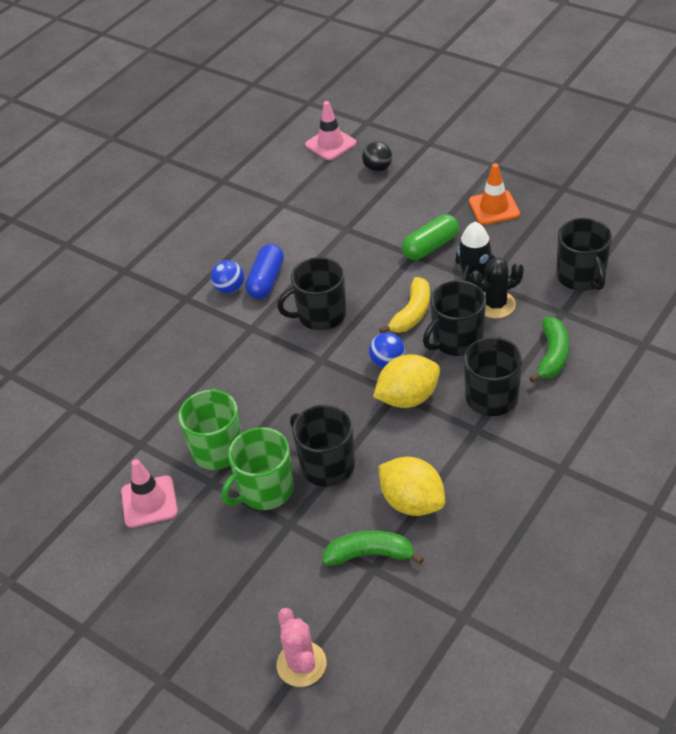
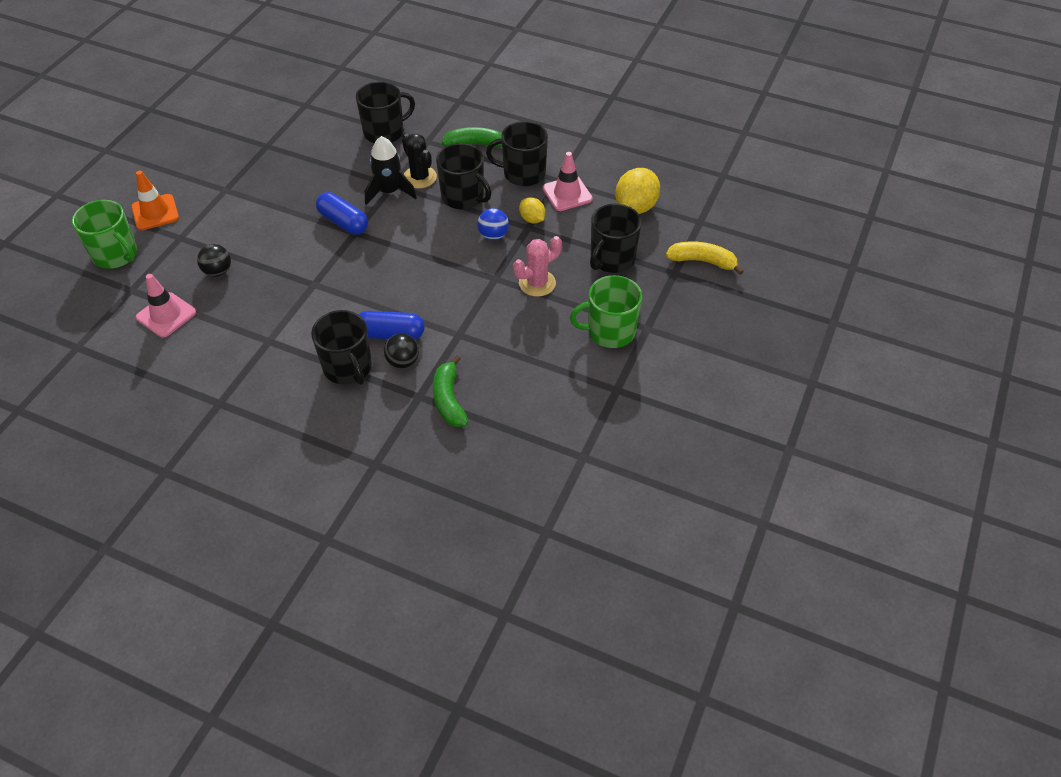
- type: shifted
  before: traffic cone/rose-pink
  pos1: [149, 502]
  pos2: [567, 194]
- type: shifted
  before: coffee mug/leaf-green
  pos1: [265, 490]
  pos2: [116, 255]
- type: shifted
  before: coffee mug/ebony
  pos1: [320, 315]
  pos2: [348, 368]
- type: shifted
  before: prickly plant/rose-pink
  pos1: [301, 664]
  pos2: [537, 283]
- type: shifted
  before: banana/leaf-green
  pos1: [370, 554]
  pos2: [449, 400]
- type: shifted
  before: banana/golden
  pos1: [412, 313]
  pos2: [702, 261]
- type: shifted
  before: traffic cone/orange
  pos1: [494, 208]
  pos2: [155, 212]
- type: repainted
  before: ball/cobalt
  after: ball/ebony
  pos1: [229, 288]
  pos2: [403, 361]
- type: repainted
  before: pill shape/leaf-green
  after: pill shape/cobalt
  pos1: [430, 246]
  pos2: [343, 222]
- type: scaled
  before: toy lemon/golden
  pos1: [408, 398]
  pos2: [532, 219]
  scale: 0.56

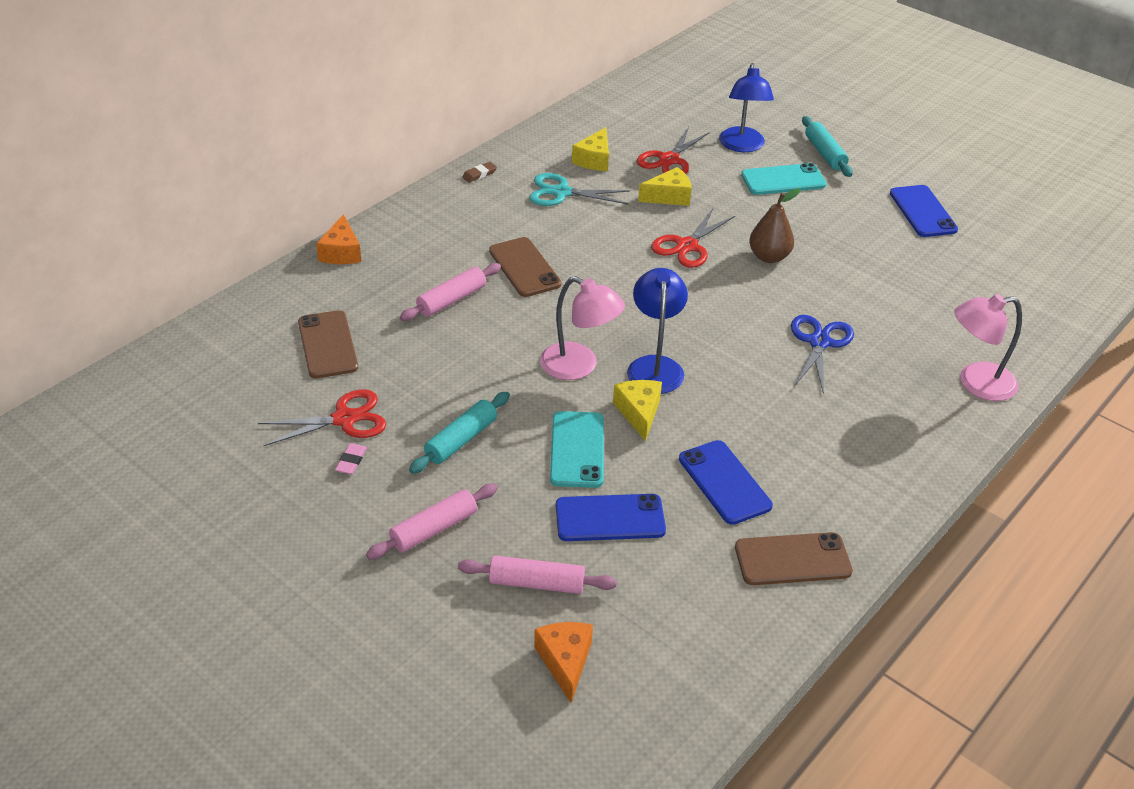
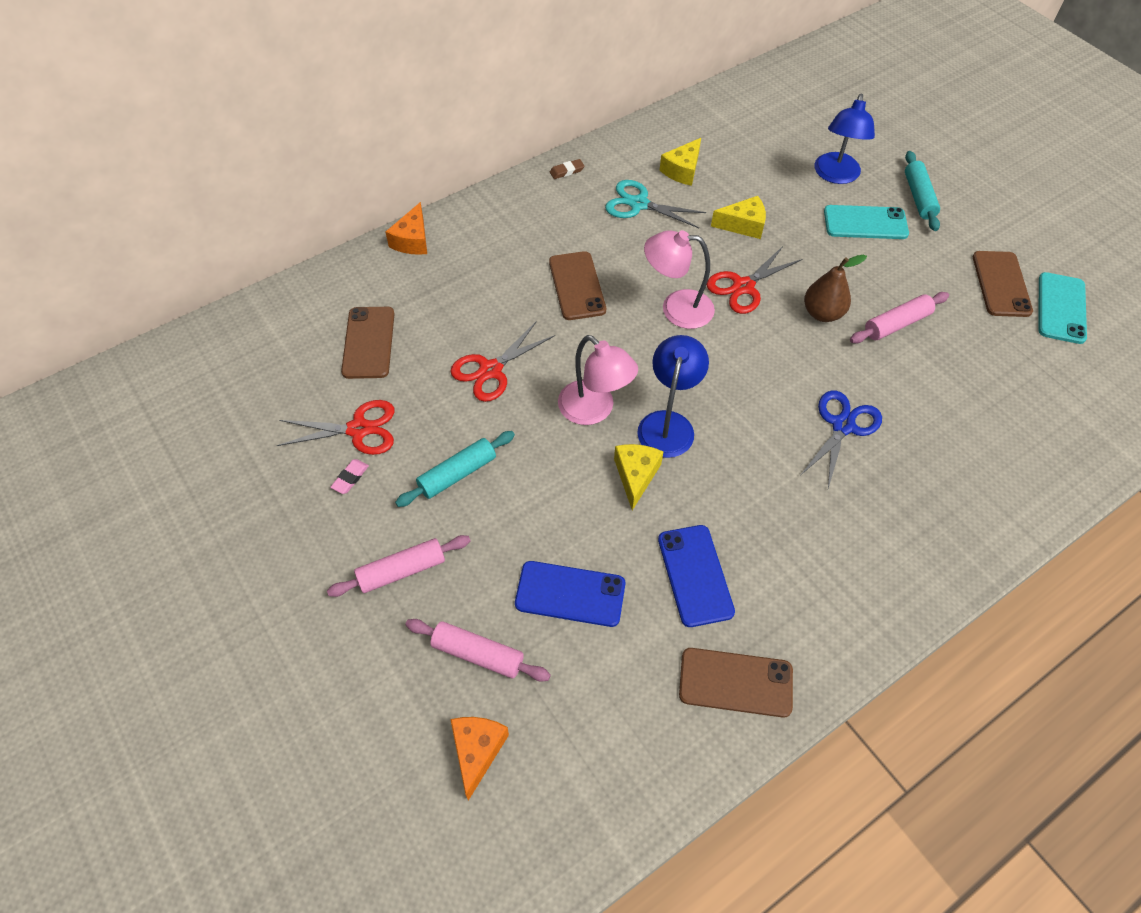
- type: shifted
  before: rolling pin/rose-pink
  pos1: [452, 300]
  pos2: [896, 324]
- type: shifted
  before: mobile phone/turquoise
  pos1: [577, 449]
  pos2: [1061, 308]
- type: shifted
  before: scissors/scarlet
  pos1: [669, 160]
  pos2: [490, 370]
- type: shifted
  before: desk lamp/rose-pink
  pos1: [976, 383]
  pos2: [676, 308]
- type: repainted
  before: mobile phone/cobalt
  after: mobile phone/russet
  pos1: [922, 211]
  pos2: [1001, 284]

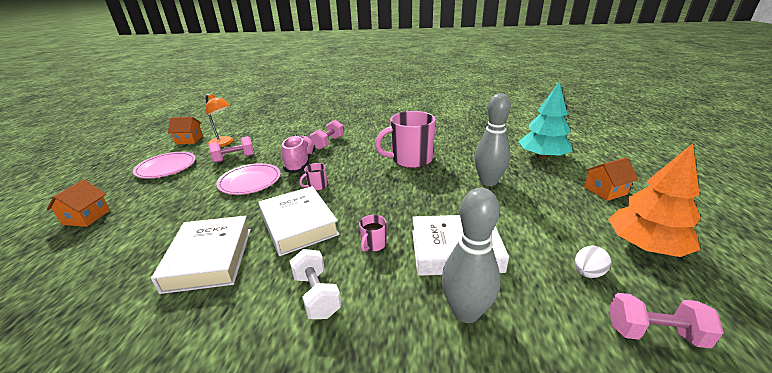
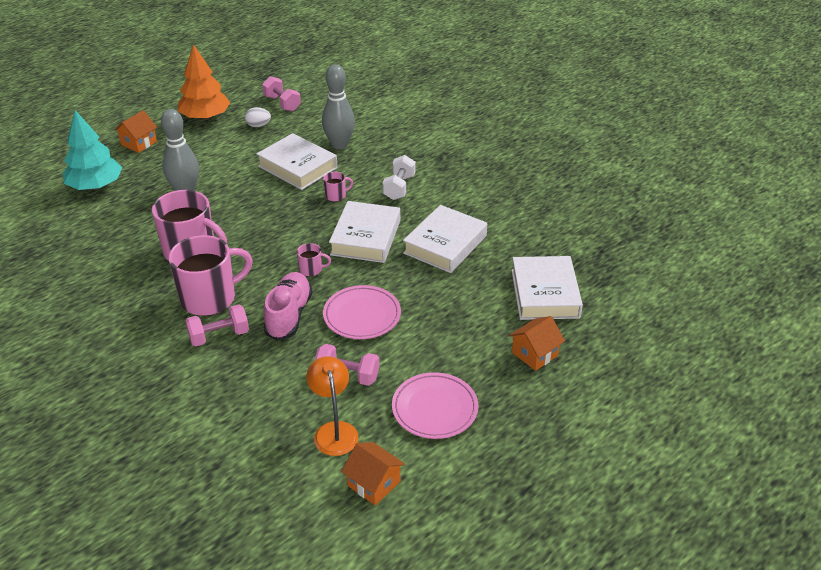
- type: new
  after: coffee mug/rose-pink
  pos2: [210, 298]
- type: new
  after: book/snow-white
  pos2: [545, 293]
- type: rotated
  before: sneaker/rose-pink
  pos1: [300, 163]
  pos2: [289, 315]
  turn: 150
- type: rotated
  before: house/orange
  pos1: [605, 191]
  pos2: [139, 143]
  turn: -75

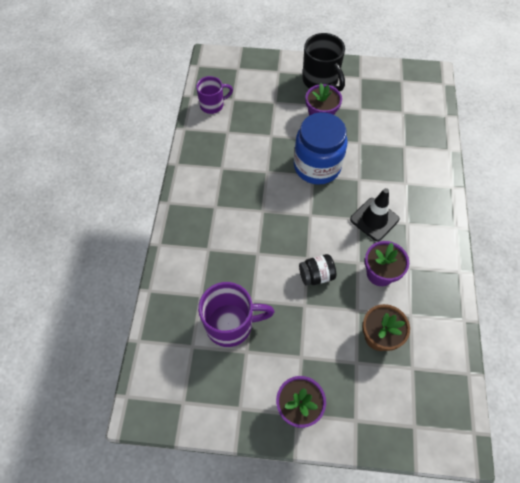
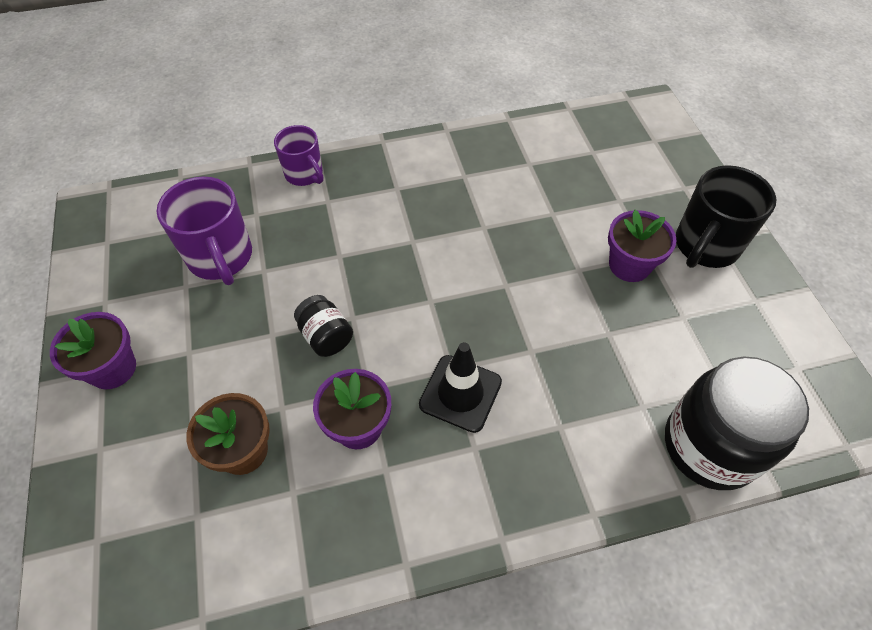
- type: gone
  before: jar/cobalt
  pos1: [317, 166]
- type: new
  after: jar/ebony
  pos2: [710, 446]
- type: shifted
  before: coffee mug/purple
  pos1: [212, 105]
  pos2: [305, 174]

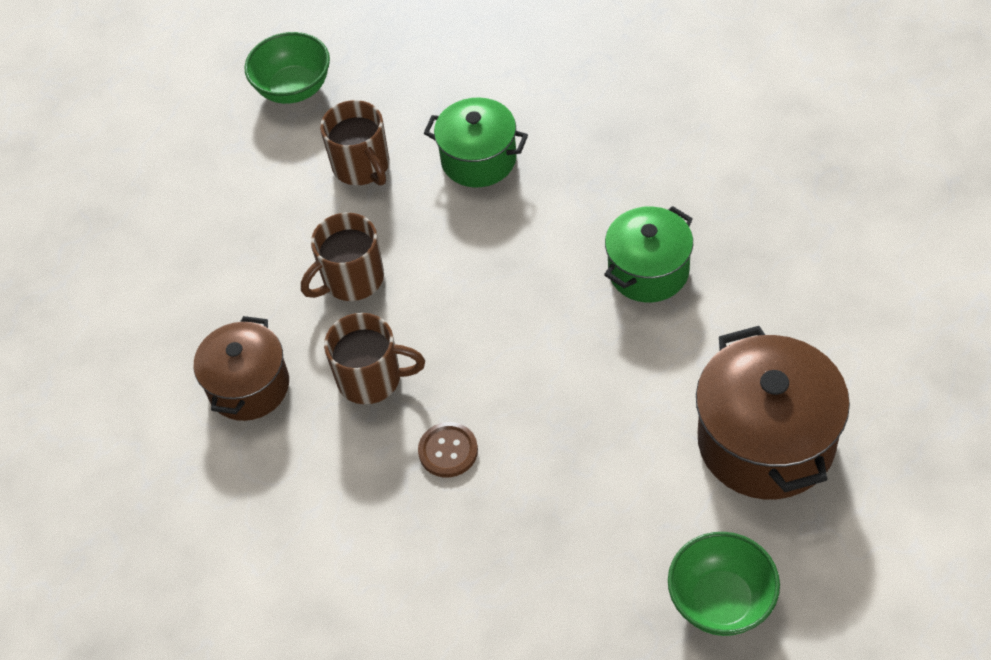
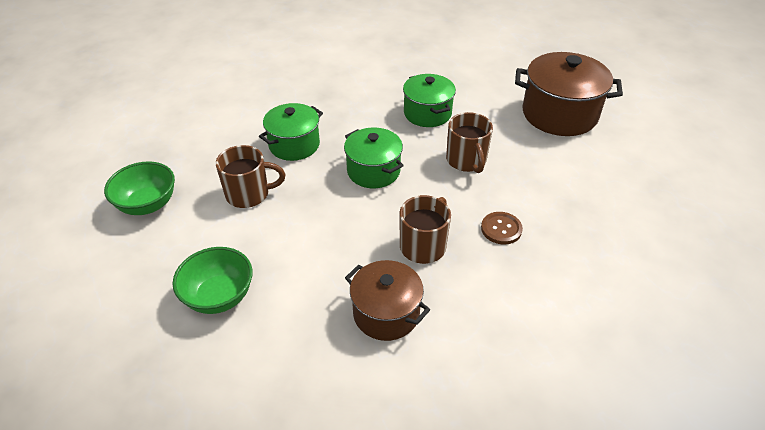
- type: new
  after: pot/leaf-green
  pos2: [373, 171]
- type: shifted
  before: coffee mug/russet
  pos1: [351, 279]
  pos2: [466, 161]
- type: shifted
  before: bowl/leaf-green
  pos1: [721, 601]
  pos2: [219, 296]

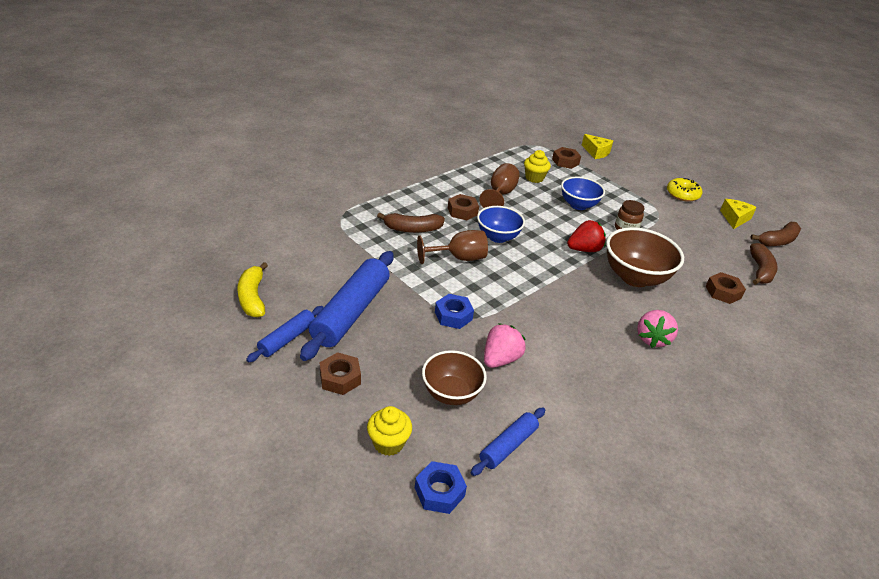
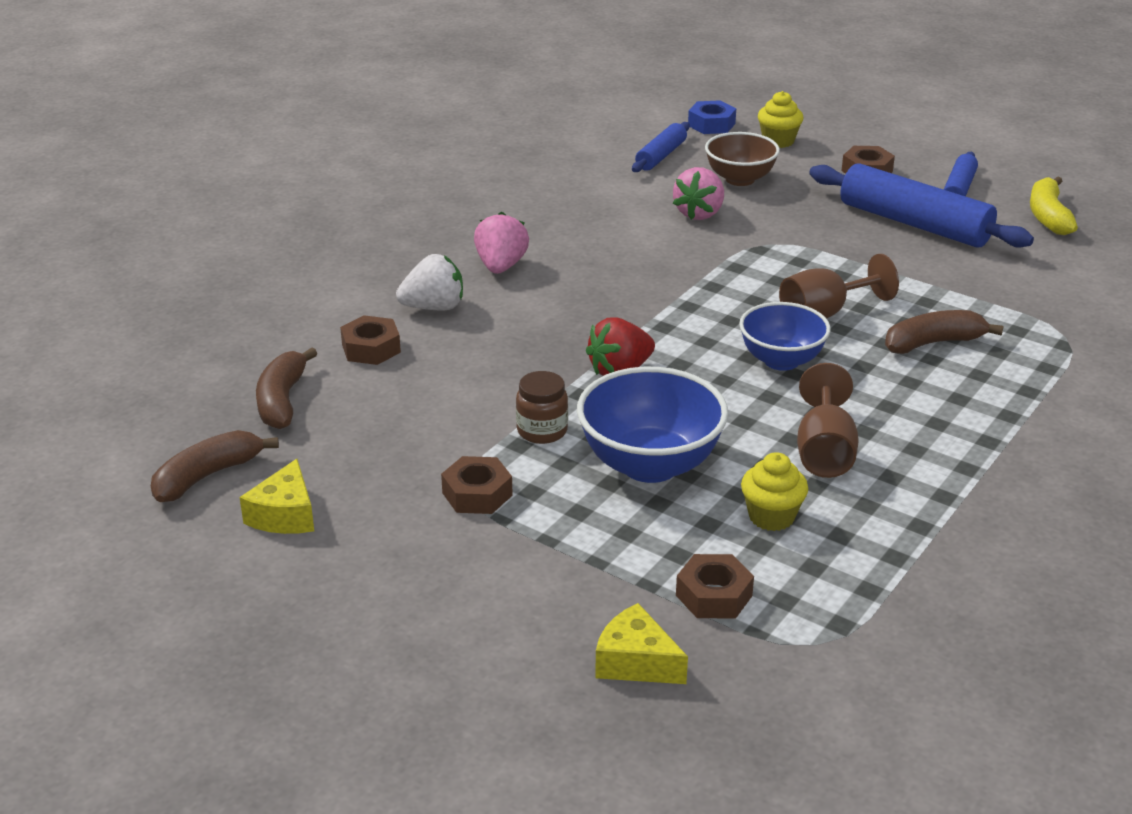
- type: gone
  before: hex nut/cobalt
  pos1: [453, 316]
- type: gone
  before: bowl/russet
  pos1: [635, 277]
- type: gone
  before: donut/golden
  pos1: [682, 194]
- type: new
  after: berry/snow-white
  pos2: [434, 307]
- type: shifted
  before: hex nut/russet
  pos1: [462, 211]
  pos2: [477, 494]
- type: rotated
  before: banana/golden
  pos1: [252, 297]
  pos2: [1048, 216]
  turn: -150
- type: rotated
  before: rolling pin/cobalt
  pos1: [351, 312]
  pos2: [914, 224]
  turn: -60
- type: scaled
  before: bowl/cobalt
  pos1: [578, 205]
  pos2: [650, 465]
  scale: 1.5

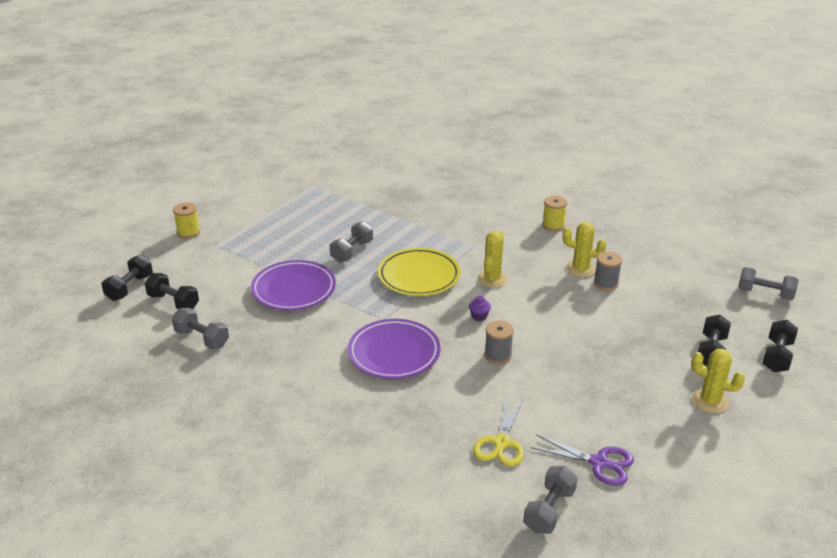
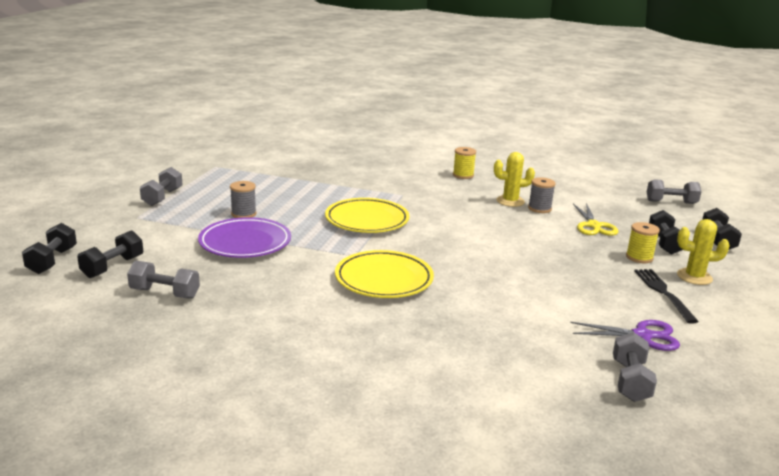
- type: gone
  before: cupcake/purple
  pos1: [479, 316]
- type: gone
  before: prickly plant/golden
  pos1: [492, 279]
- type: new
  after: table fork/ebony
  pos2: [664, 293]
- type: shifted
  before: spool/golden
  pos1: [188, 232]
  pos2: [639, 257]
- type: shifted
  before: hand weight/ash-grey
  pos1: [352, 251]
  pos2: [162, 197]
- type: shifted
  before: scissors/golden
  pos1: [501, 443]
  pos2: [593, 226]
- type: shifted
  before: spool/ash-grey
  pos1: [498, 355]
  pos2: [243, 214]
- type: repainted
  before: plate/purple
  after: plate/golden
  pos1: [394, 353]
  pos2: [384, 279]
- type: rotated
  before: hand weight/ebony
  pos1: [173, 302]
  pos2: [113, 267]
  turn: -75

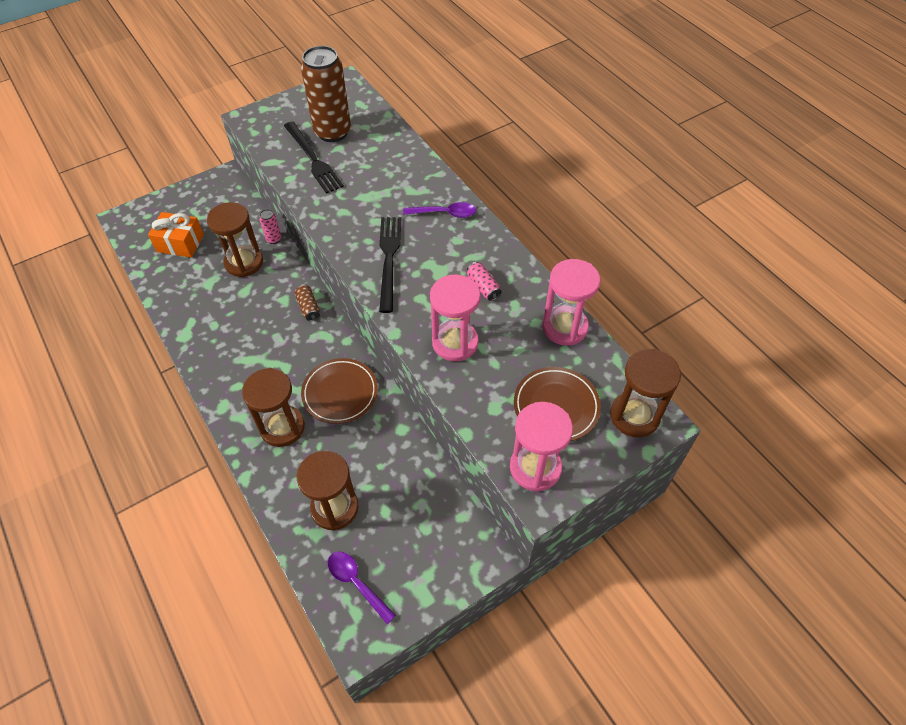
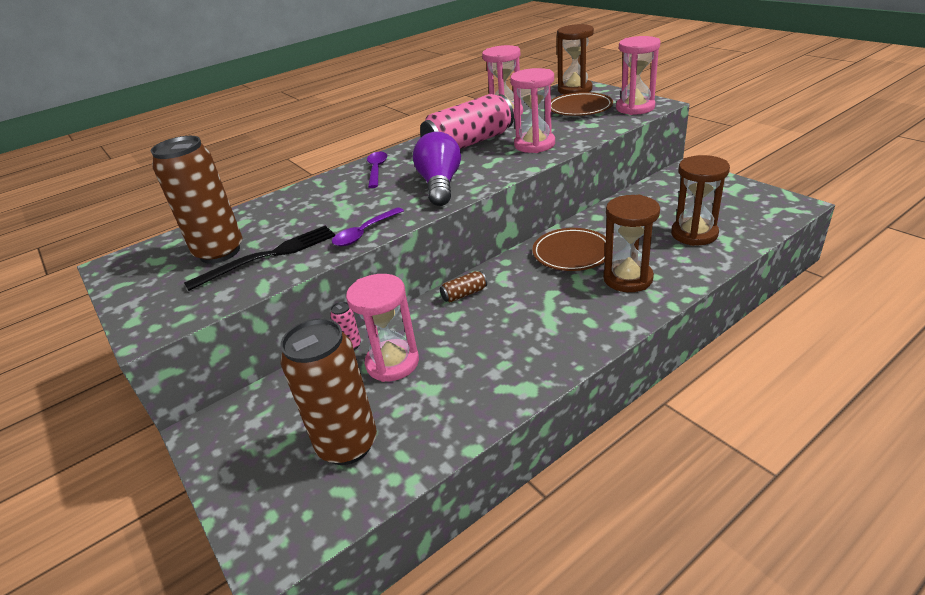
- type: shifted
  before: tablespoon/purple
  pos1: [356, 583]
  pos2: [364, 233]
- type: swapped
  before: present/orange
  after: can/russet
  pos1: [180, 243]
  pos2: [347, 444]
- type: swapped
  before: table fork/ebony
  after: lightbulb/purple
  pos1: [389, 259]
  pos2: [440, 185]
- type: repainted
  before: hourglass/russet
  after: hourglass/rose-pink
  pos1: [244, 263]
  pos2: [392, 363]
- type: scaled
  before: can/rose-pink
  pos1: [483, 287]
  pos2: [469, 143]
  scale: 2.41

